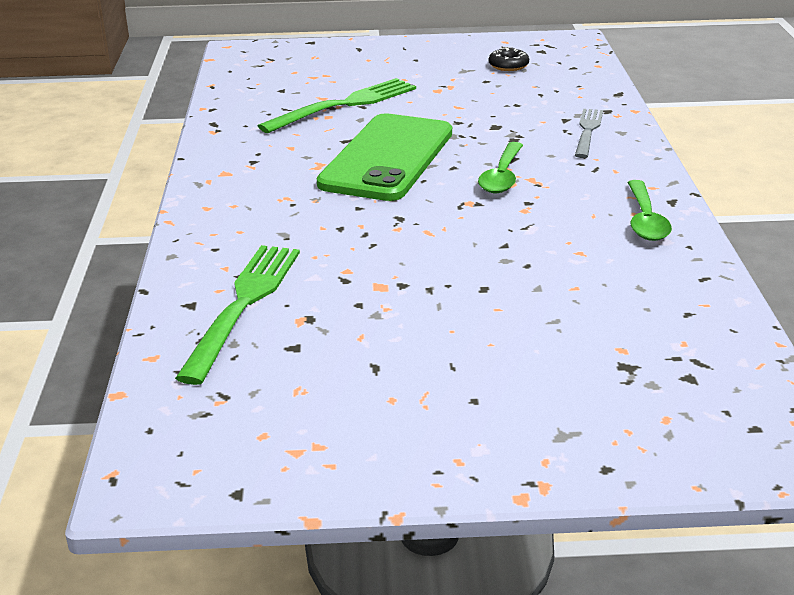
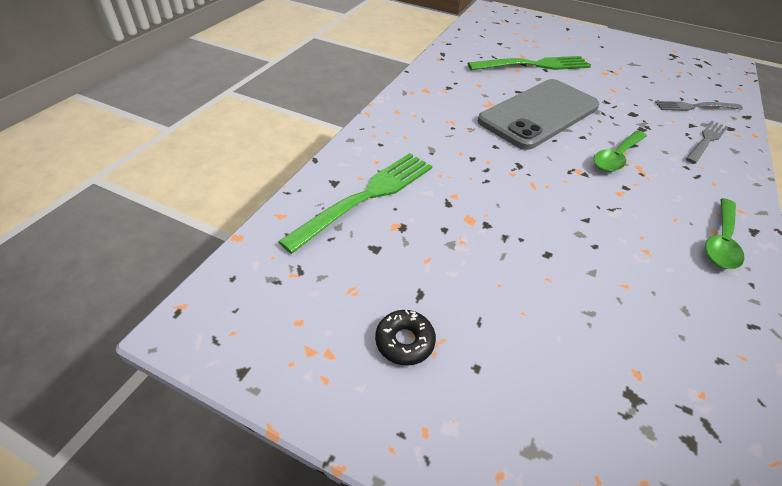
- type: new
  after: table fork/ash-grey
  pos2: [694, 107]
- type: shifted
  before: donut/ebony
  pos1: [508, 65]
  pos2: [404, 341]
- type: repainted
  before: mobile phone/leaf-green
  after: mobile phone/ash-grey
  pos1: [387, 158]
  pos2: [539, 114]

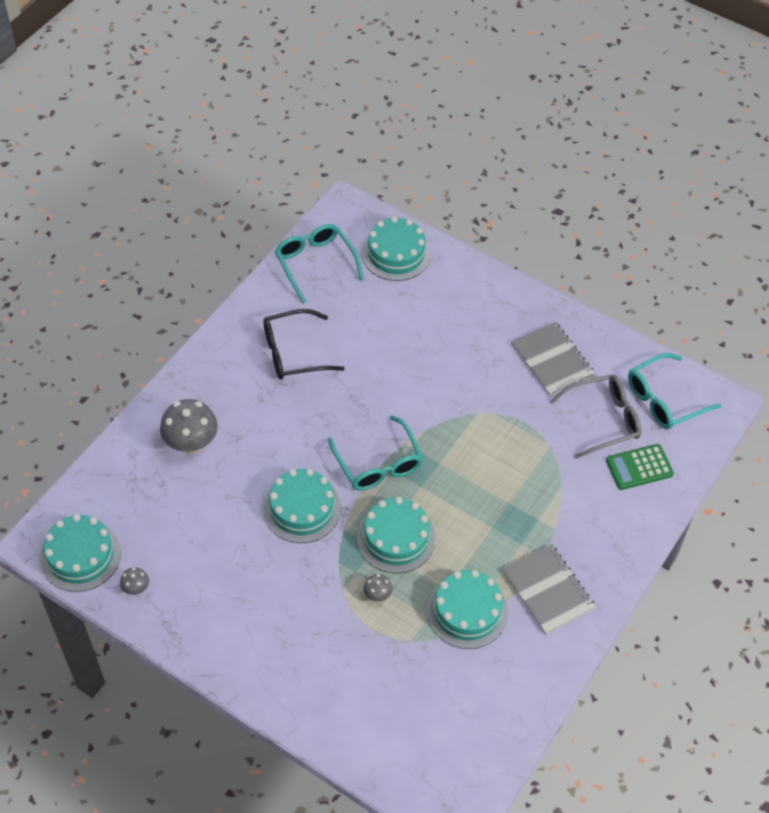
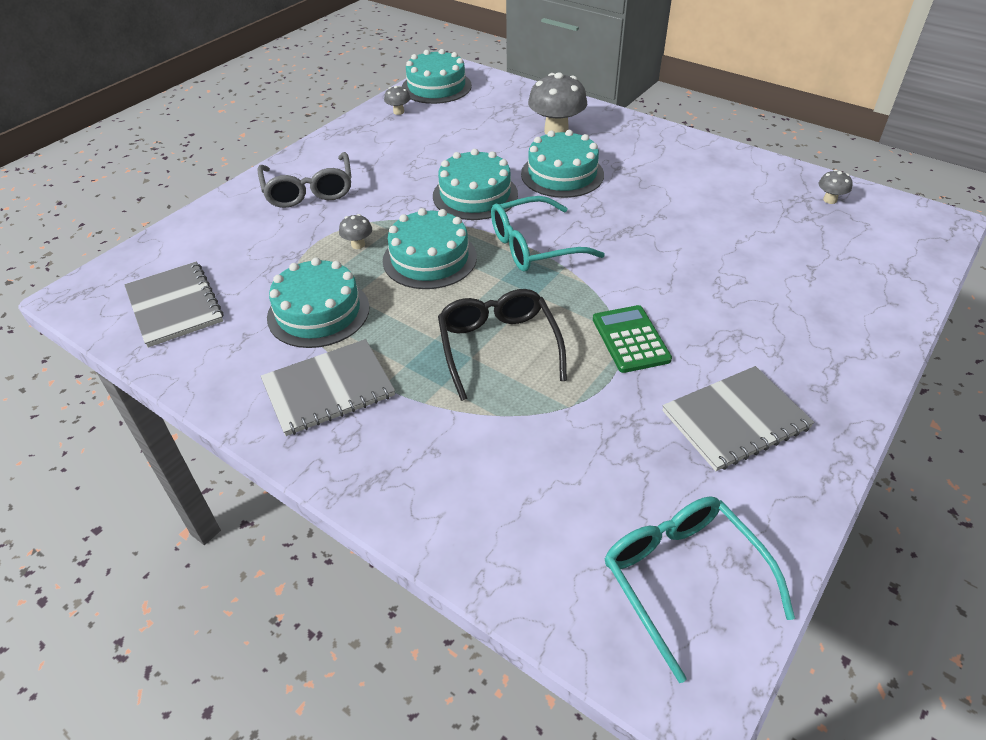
- type: new
  after: notepad/ash-grey
  pos2: [175, 306]
- type: shifted
  before: eyeglasses/ebony
  pos1: [293, 352]
  pos2: [498, 347]
- type: shifted
  before: cake/turquoise
  pos1: [396, 254]
  pos2: [562, 174]
- type: shifted
  before: eyeglasses/ash-grey
  pos1: [603, 420]
  pos2: [309, 190]
- type: shifted
  before: pocket calculator/leaf-green
  pos1: [639, 467]
  pos2: [630, 339]
- type: swapped
  before: eyeglasses/turquoise
  after: toadstool/ash-grey
  pos1: [315, 264]
  pos2: [830, 200]

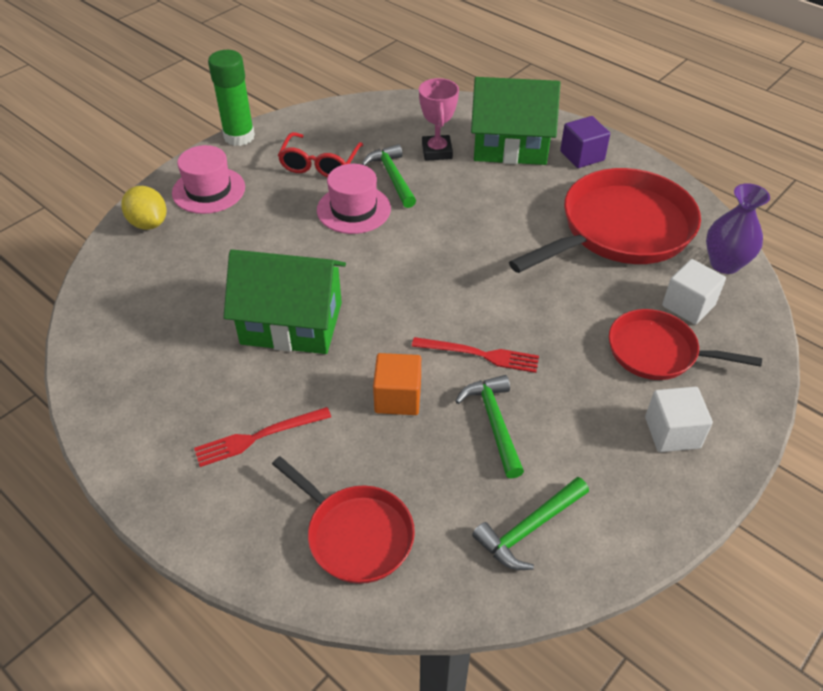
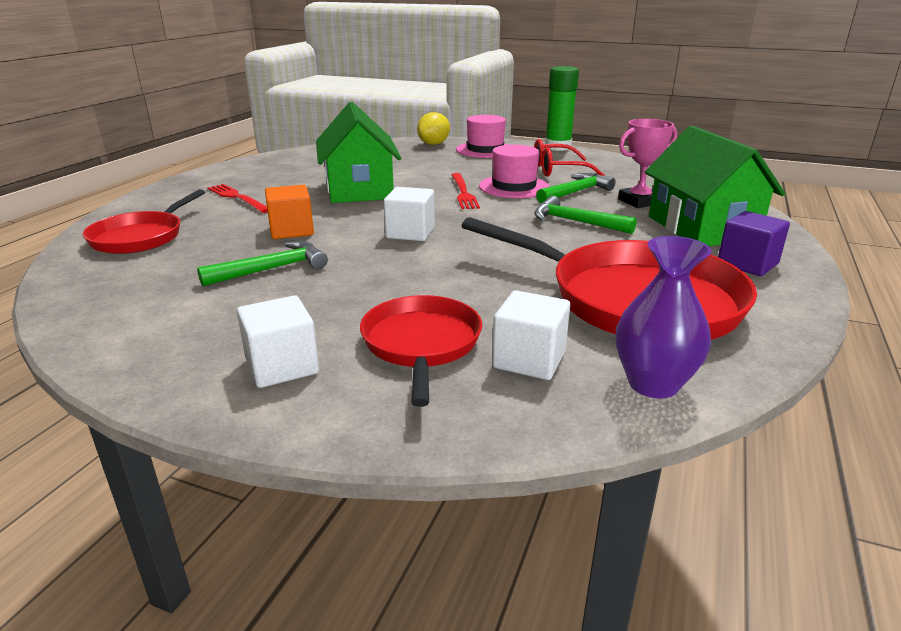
- type: new
  after: solid cube/snow-white
  pos2: [410, 233]
- type: shifted
  before: table fork/scarlet
  pos1: [480, 355]
  pos2: [463, 192]
- type: shifted
  before: hammer/leaf-green
  pos1: [529, 529]
  pos2: [575, 222]

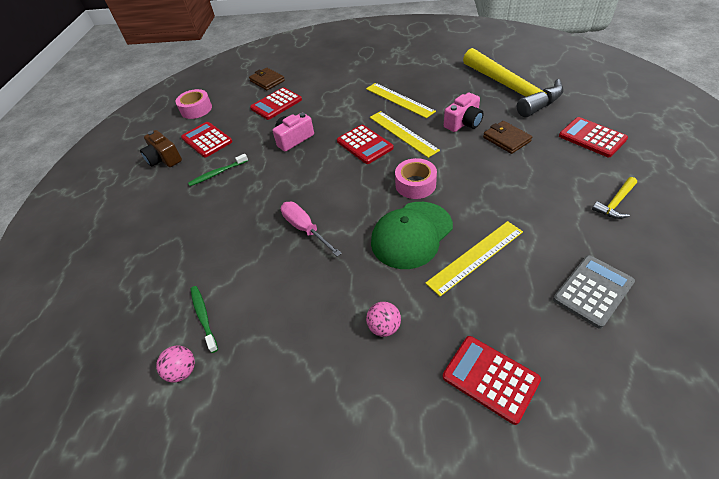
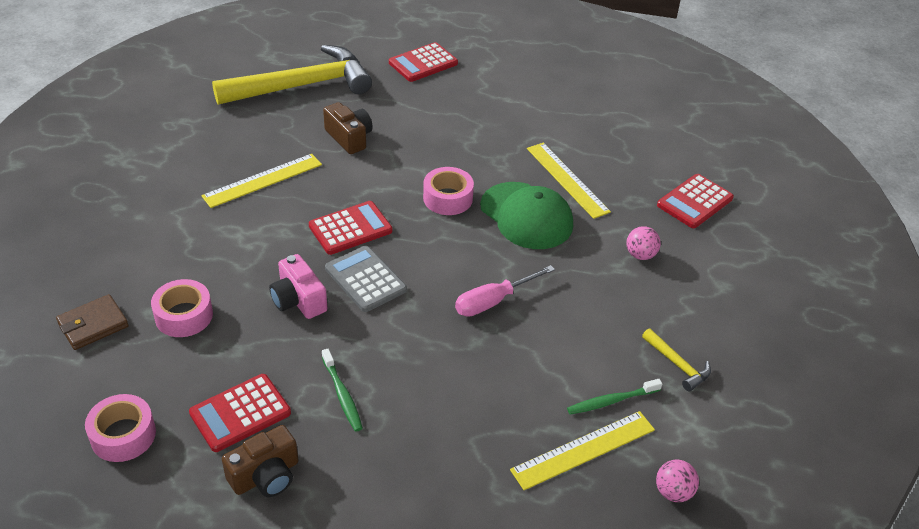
- type: gone
  before: wallet/russet
  pos1: [506, 139]
- type: shifted
  before: ball/rose-pink
  pos1: [183, 371]
  pos2: [673, 492]
- type: shifted
  before: straightedge/golden
  pos1: [402, 133]
  pos2: [583, 450]
- type: shifted
  before: pocket calculator/ash-grey
  pos1: [593, 291]
  pos2: [365, 279]
- type: shifted
  before: hammer/golden
  pos1: [615, 203]
  pos2: [677, 365]
- type: swapped
  before: pocket calculator/scarlet
  after: tape/rose-pink
  pos1: [276, 104]
  pos2: [184, 316]
- type: repainted
  before: camera/rose-pink
  after: camera/russet
  pos1: [463, 123]
  pos2: [349, 138]

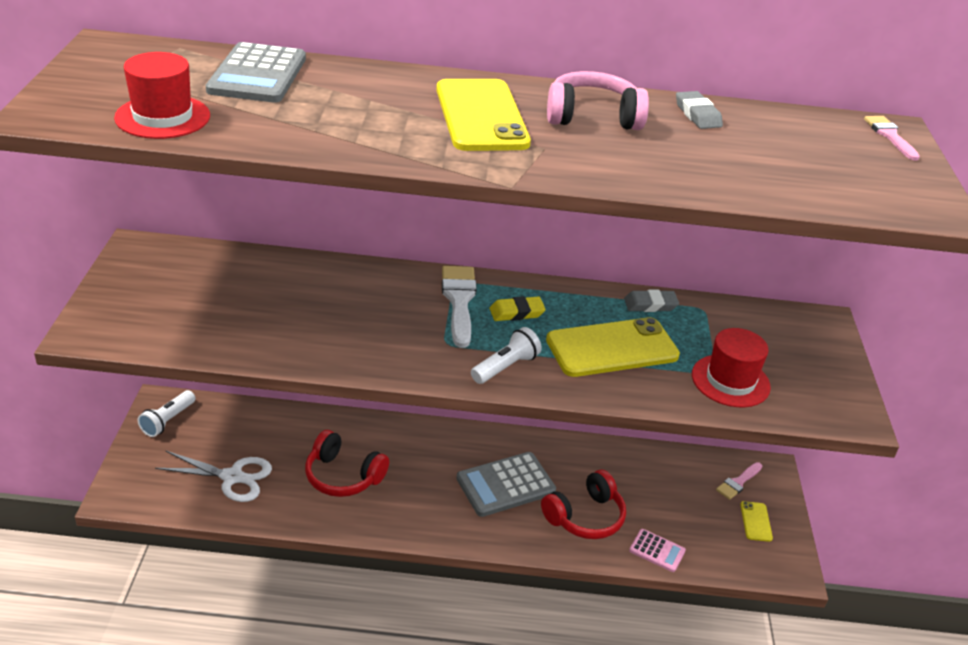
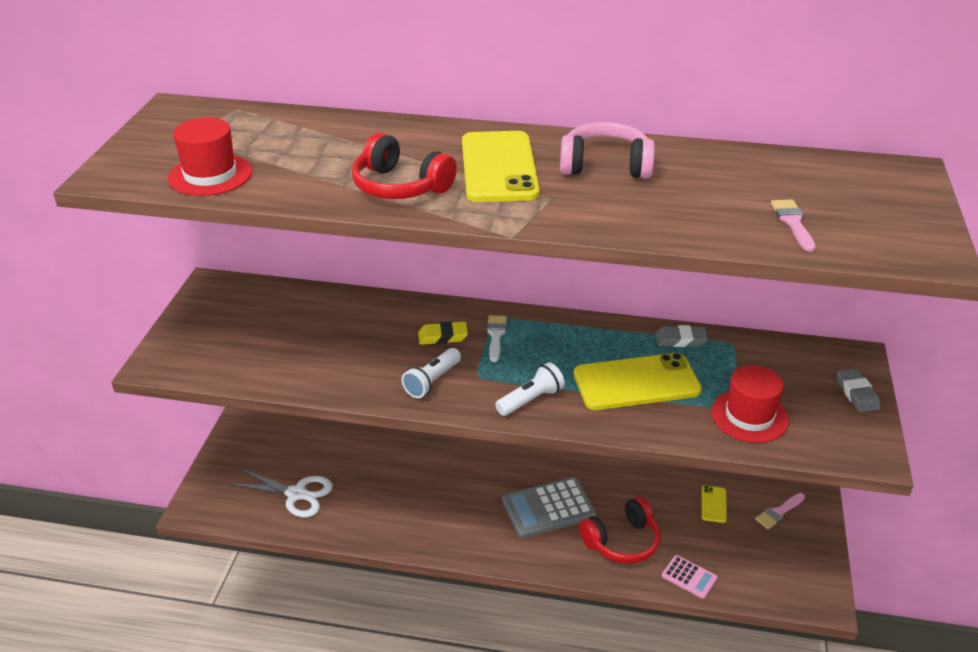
- type: gone
  before: pocket calculator/ash-grey
  pos1: [257, 75]
- type: shifted
  before: pocket torch/snow-white
  pos1: [168, 421]
  pos2: [432, 381]
- type: shifted
  before: headphones/scarlet
  pos1: [343, 476]
  pos2: [400, 186]
- type: shifted
  before: pencil eraser/golden
  pos1: [516, 312]
  pos2: [443, 336]
- type: shifted
  before: pencil eraser/ash-grey
  pos1: [697, 114]
  pos2: [857, 394]
- type: shifted
  before: mobile phone/golden
  pos1: [756, 521]
  pos2: [714, 504]
- type: shifted
  before: paintbrush/rose-pink
  pos1: [889, 136]
  pos2: [792, 222]
- type: scaled
  before: paintbrush/snow-white
  pos1: [459, 301]
  pos2: [496, 335]
  scale: 0.59

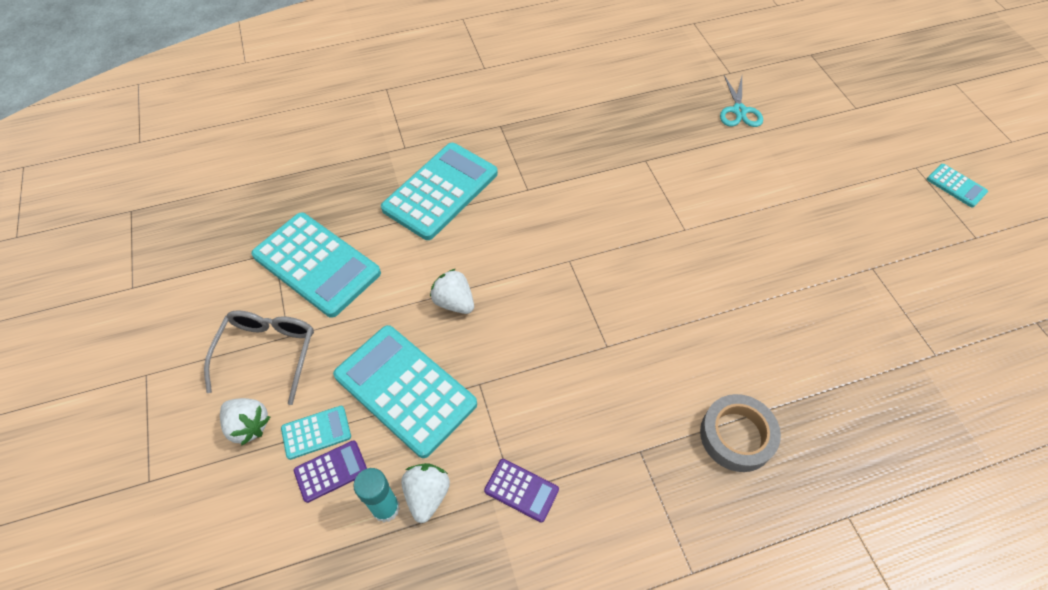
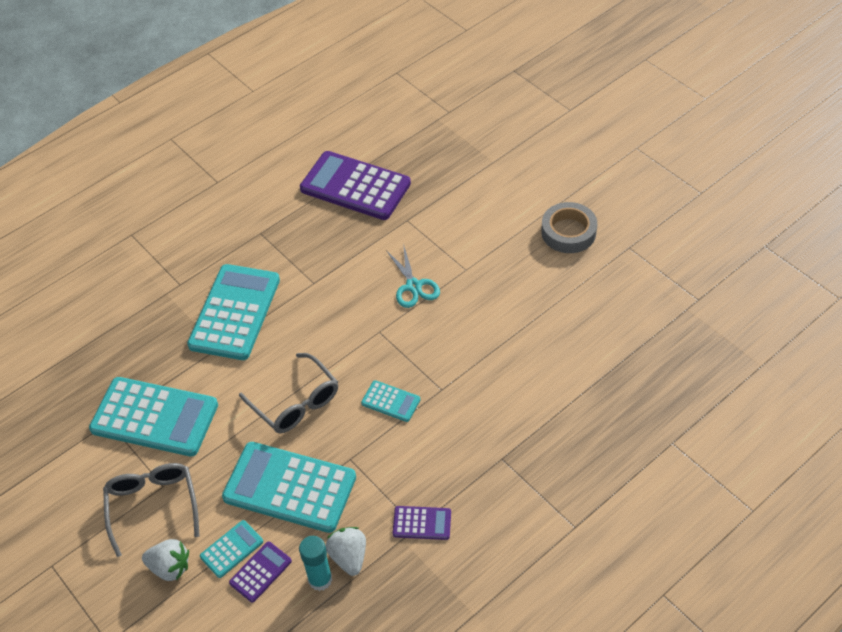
- type: new
  after: pocket calculator/purple
  pos2: [355, 186]
- type: shifted
  before: tape/ash-grey
  pos1: [737, 436]
  pos2: [568, 232]
- type: shifted
  before: scissors/turquoise
  pos1: [739, 111]
  pos2: [413, 286]
- type: shifted
  before: pocket calculator/turquoise
  pos1: [956, 186]
  pos2: [390, 401]
- type: swapped
  before: berry/snow-white
  after: eyeglasses/ash-grey
  pos1: [454, 302]
  pos2: [296, 403]

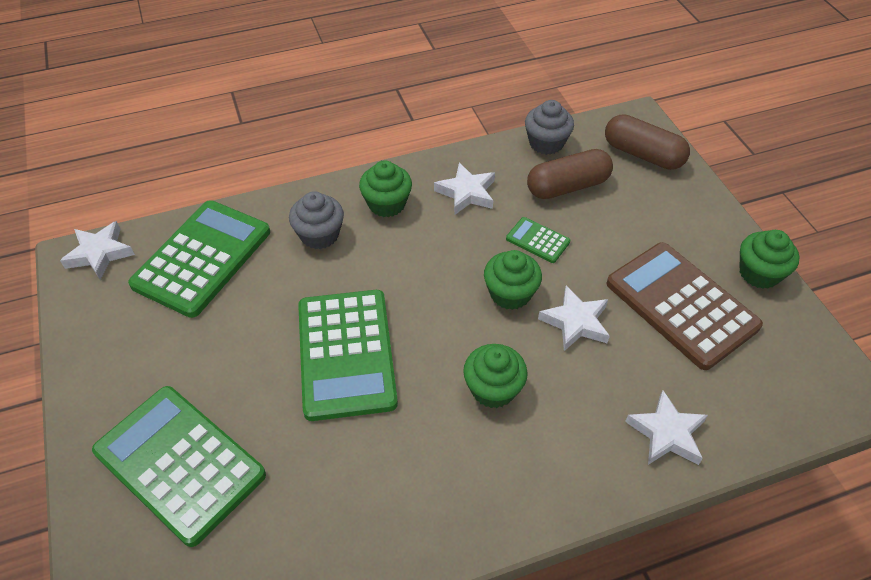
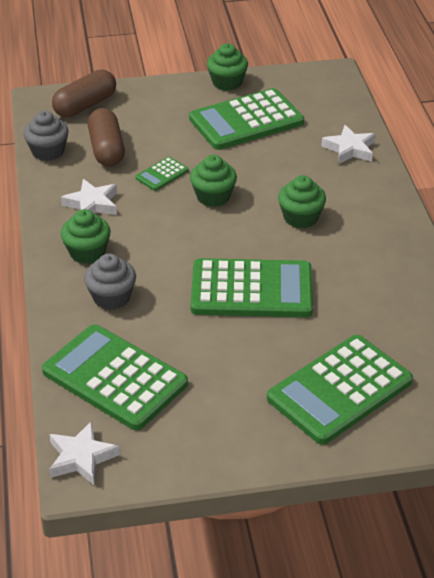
- type: gone
  before: star/snow-white
  pos1: [575, 322]
- type: repainted
  before: pocket calculator/russet
  after: pocket calculator/leaf-green
  pos1: [681, 305]
  pos2: [246, 121]

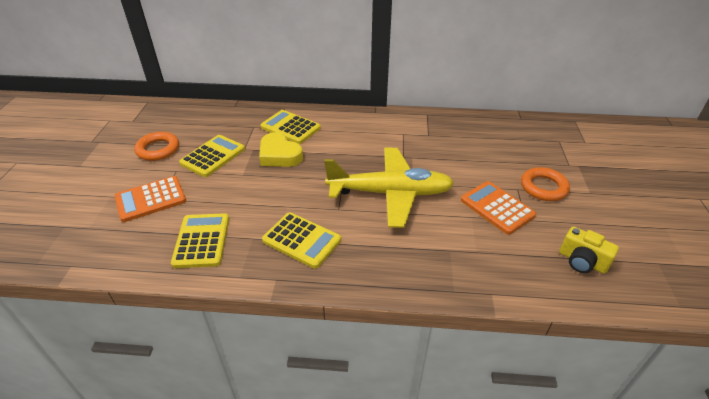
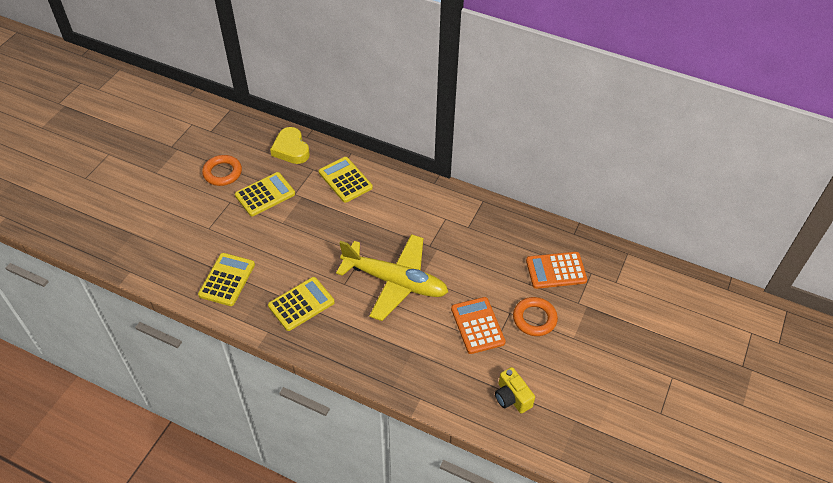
- type: shifted
  before: pocket calculator/orange
  pos1: [151, 199]
  pos2: [556, 270]
- type: shifted
  before: heart shape/golden
  pos1: [279, 155]
  pos2: [291, 149]
- type: rotated
  before: pocket calculator/golden
  pos1: [301, 240]
  pos2: [301, 304]
  turn: -90

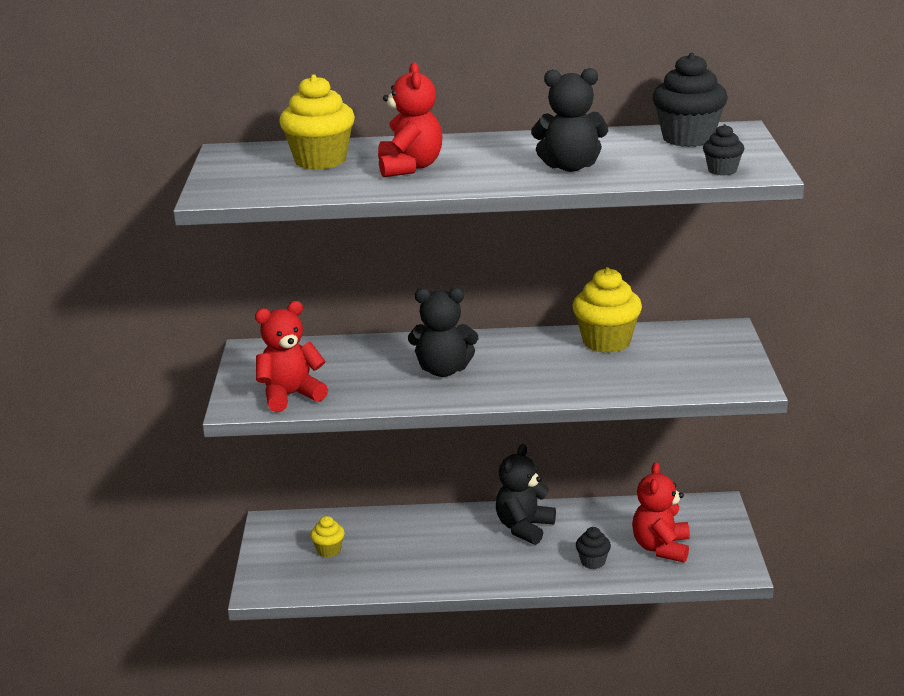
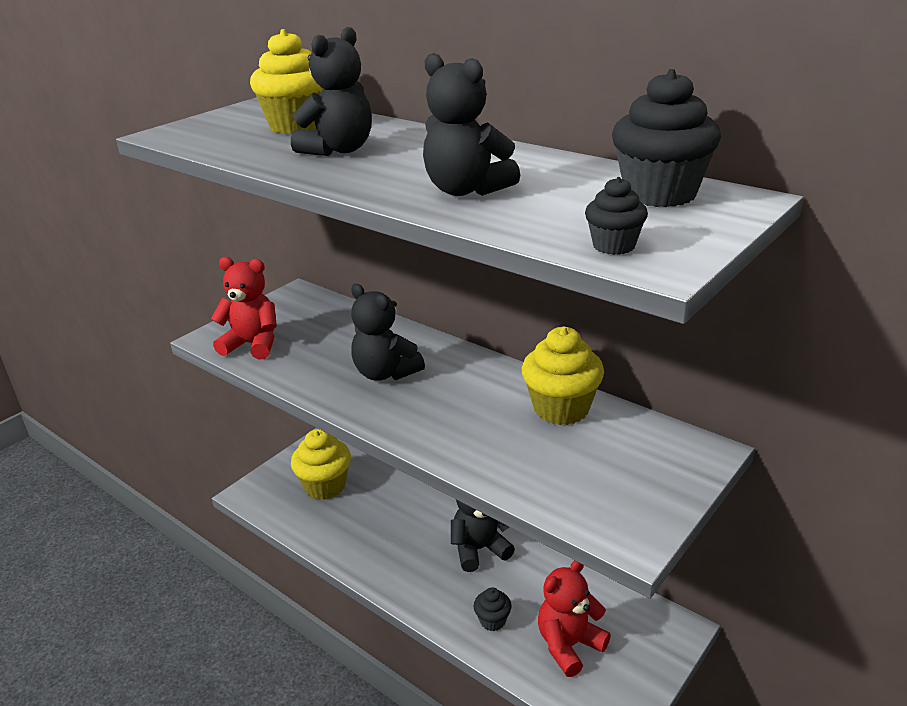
- type: repainted
  before: stuffed bear/scarlet
  after: stuffed bear/ebony
  pos1: [410, 167]
  pos2: [339, 150]
- type: scaled
  before: cupcake/golden
  pos1: [329, 550]
  pos2: [325, 486]
  scale: 1.92

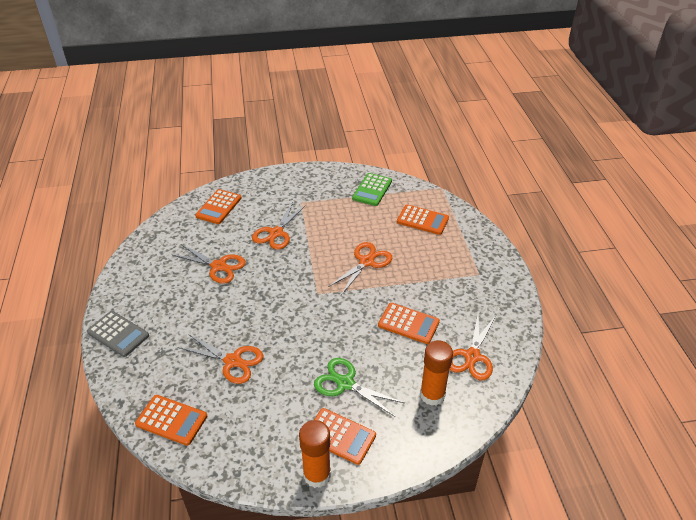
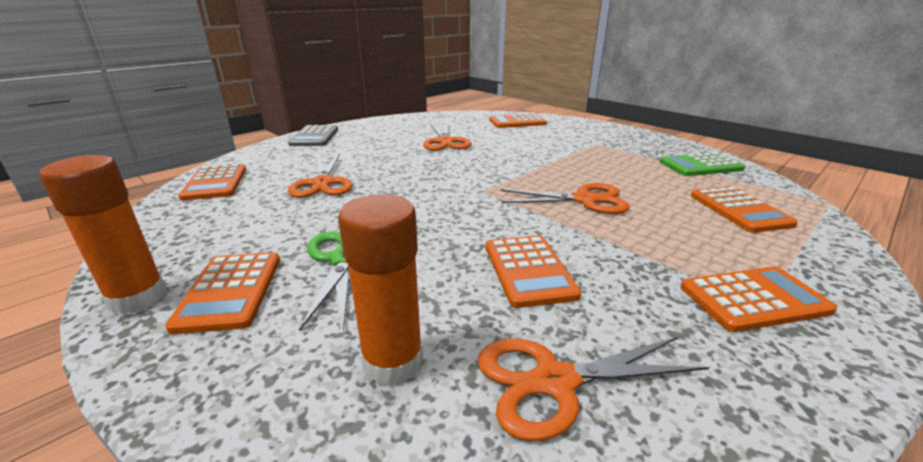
- type: gone
  before: scissors/orange
  pos1: [276, 233]
- type: new
  after: pocket calculator/orange
  pos2: [753, 299]

